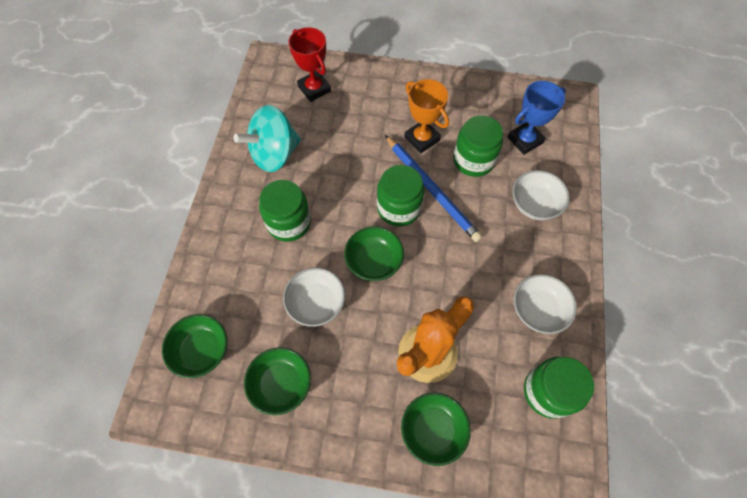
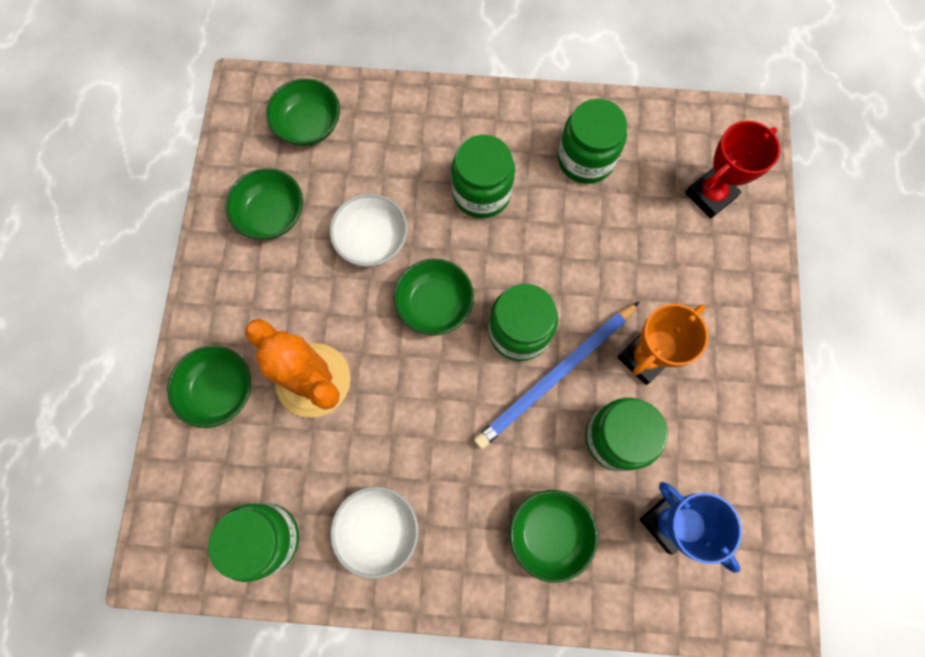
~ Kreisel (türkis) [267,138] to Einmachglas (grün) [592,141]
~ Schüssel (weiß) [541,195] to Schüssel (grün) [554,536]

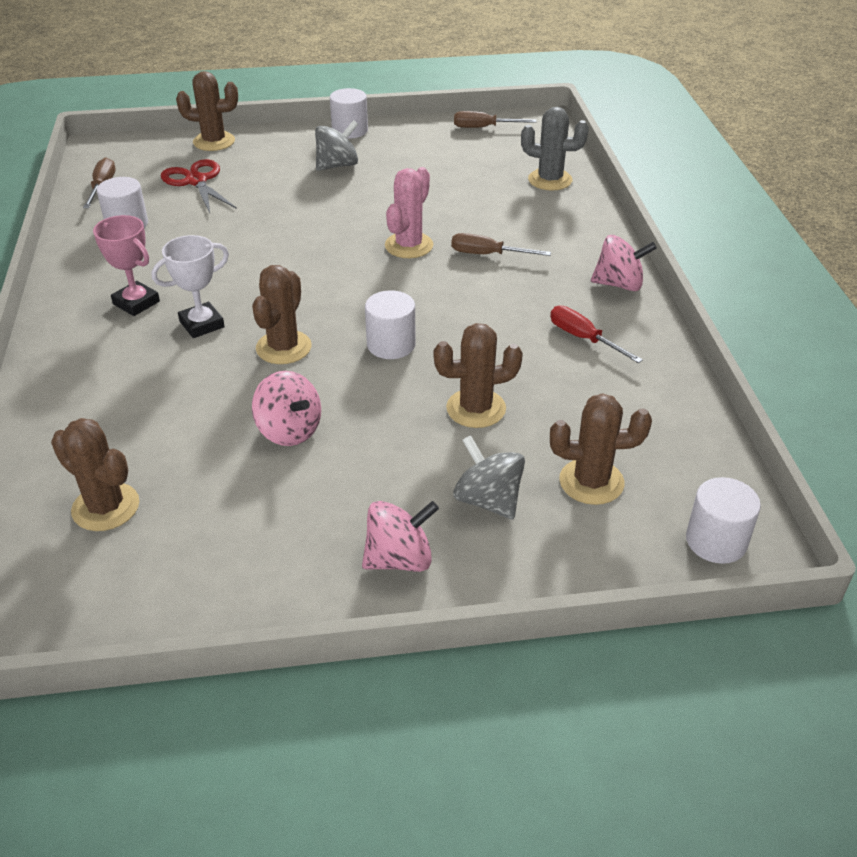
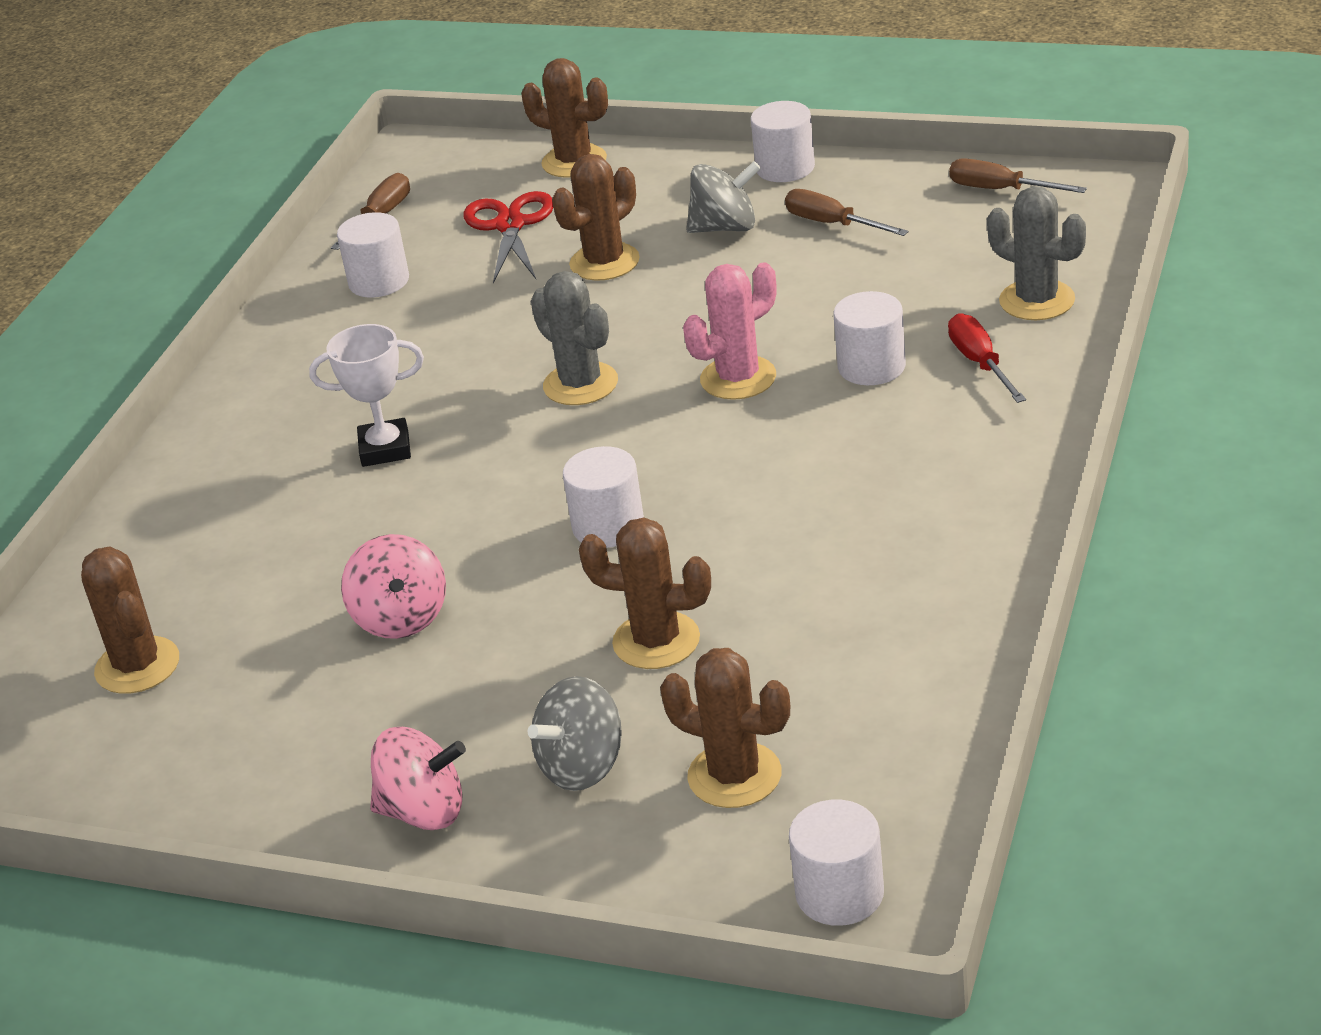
- Pokal (rosa) [126,265]
~ Kaktus (braun) [281,314] to [596,217]
~ Schraubenzieher (braun) [501,244] to [847,212]
~ Kreisel (grau) [489,477] = [575,733] 120 degrees counterclockwise
~ Schraubenzieher (rot) [596,334] to [987,358]
- Kreisel (rosa) [624,263]
+ Kaktus (grau) [574,338]
+ Vollzylinder (weiß) [870,338]

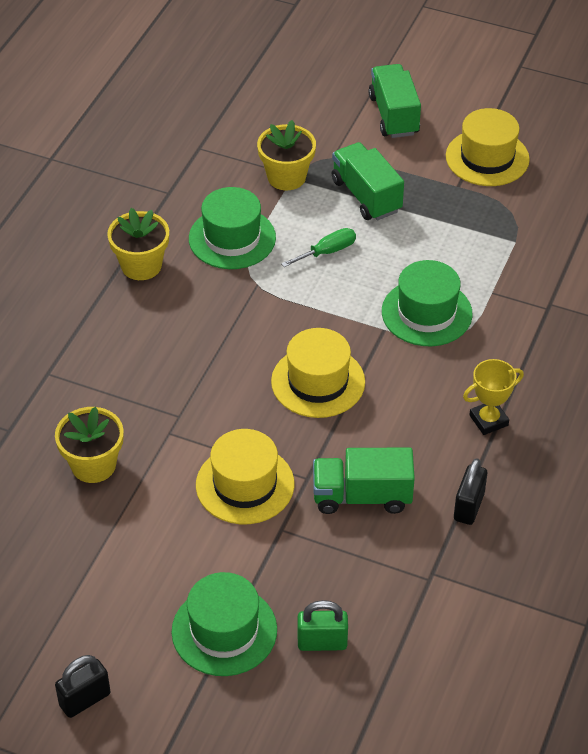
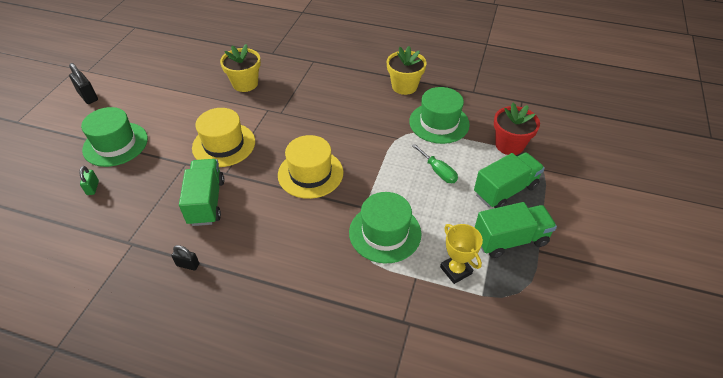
~ Blumentopf (gelb) [286,155] to Blumentopf (rot) [517,129]
~ Vorhängeschloss (grün) [323,625] = [89,180] x0.63
~ Lastwagen (grün) [394,101] to [516,230]
- Hut (gelb) [488,147]
~ Vorhängeschloss (schwarz) [470,491] = [185,257] x0.63
~ Pokal (gelb) [493,397] to [461,254]

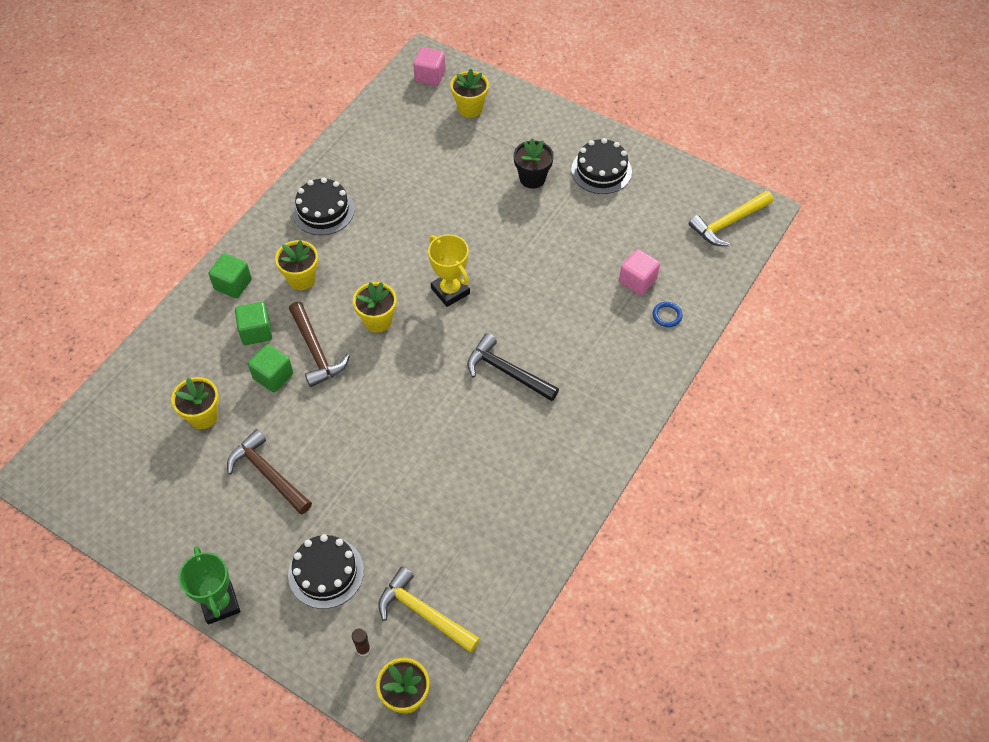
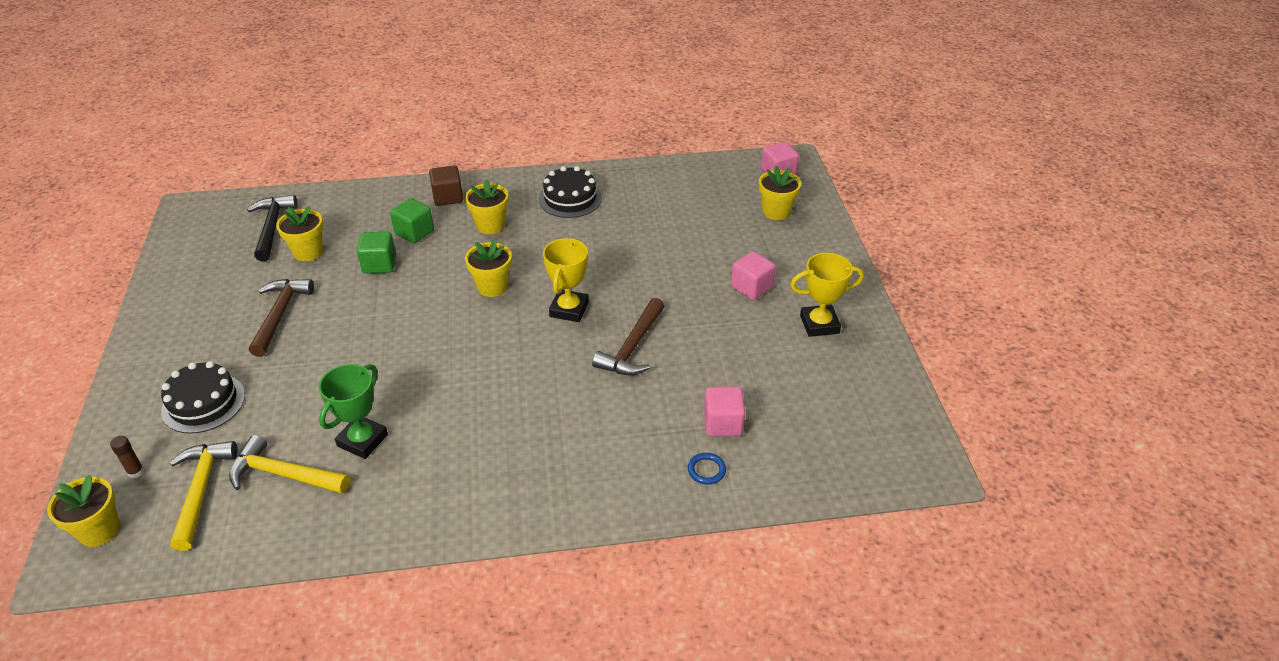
~ Pokal (grün) [209,585] to [353,411]
~ Kubus (grün) [230,275] to Kubus (braun) [446,185]
~ Hammer (braun) [319,344] to [628,336]
~ Hammer (schwarz) [513,367] to [272,228]
~ Blumentopf (schwarz) [534,163] to Kubus (rosa) [753,275]
~ Kuchen (schwarz) [601,166] to Pokal (gelb) [827,295]
~ Hammer (gelb) [731,218] to [289,464]

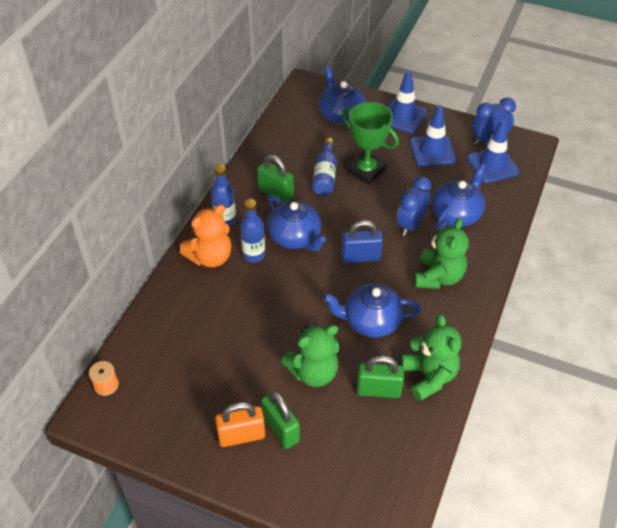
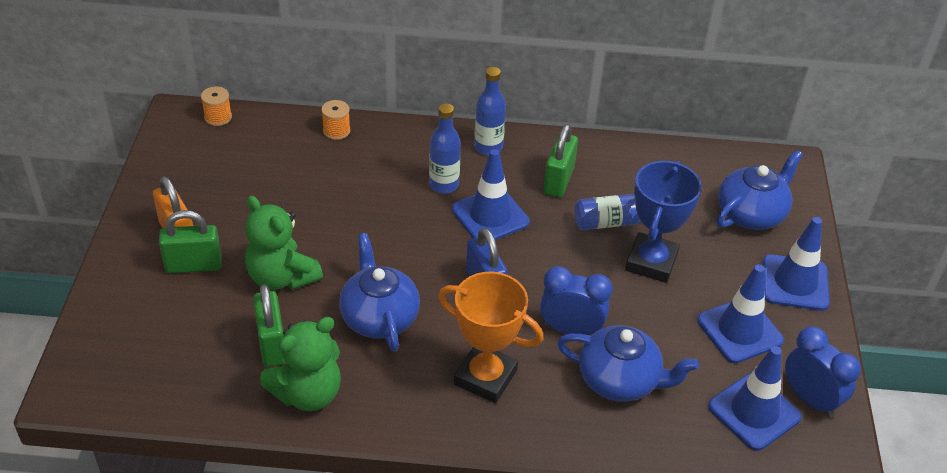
- Teddybär (orange) [205,235]
~ Vorhängeschloss (grün) [280,420] = [190,241] 45 degrees clockwise
~ Teekanne (blau) [296,223] to Leitkegel (blau) [491,194]
~ Pokal (grün) [370,143] to Pokal (blau) [663,222]
~ Teddybär (grün) [442,253] to Pokal (orange) [490,337]
+ Garnrolle (orange) [335,120]

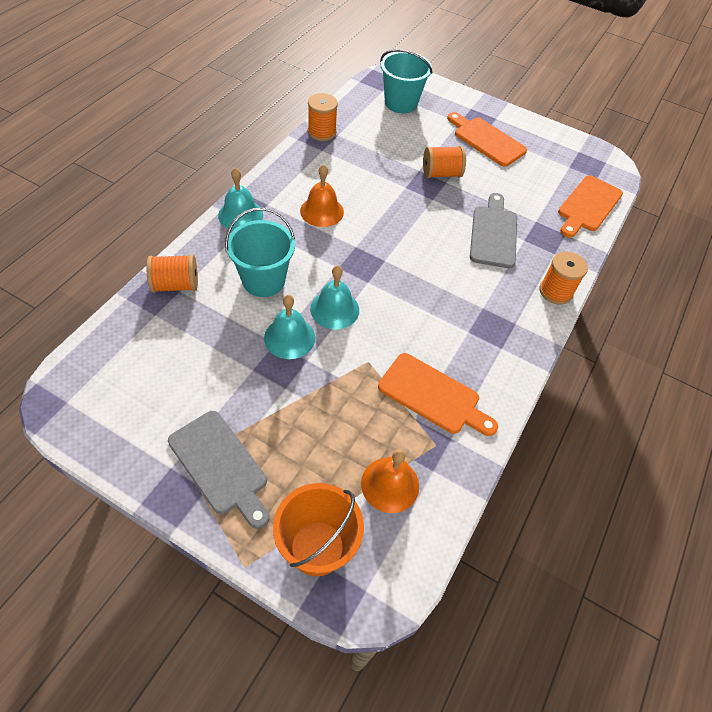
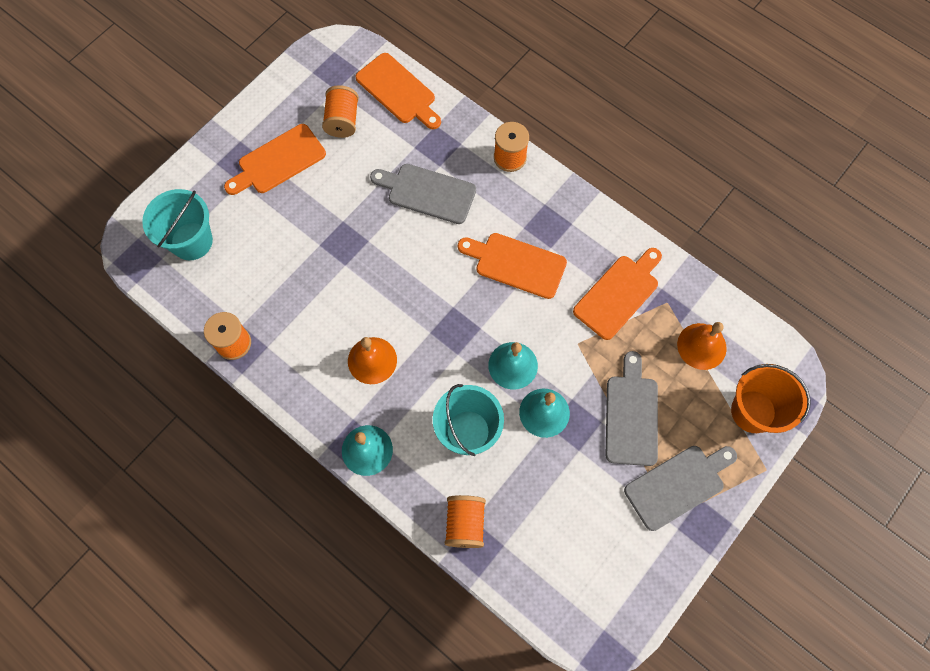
~ Garnrolle (orange) [444,162] to [340,111]
+ Schneidebrett (orange) [512,266]
+ Schneidebrett (grau) [632,408]

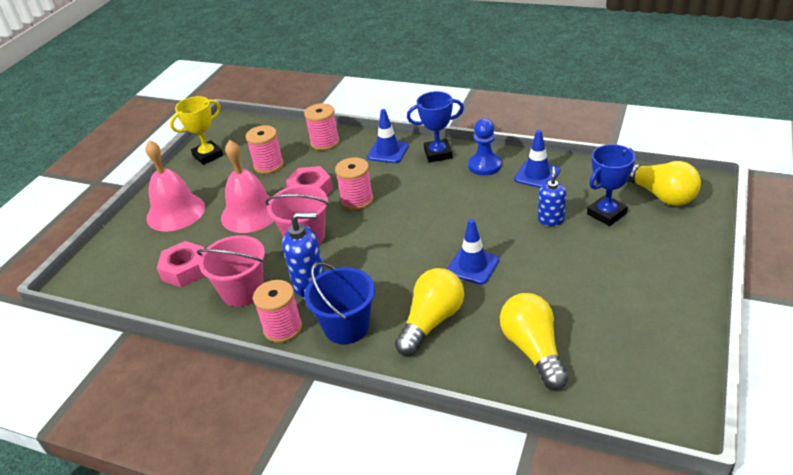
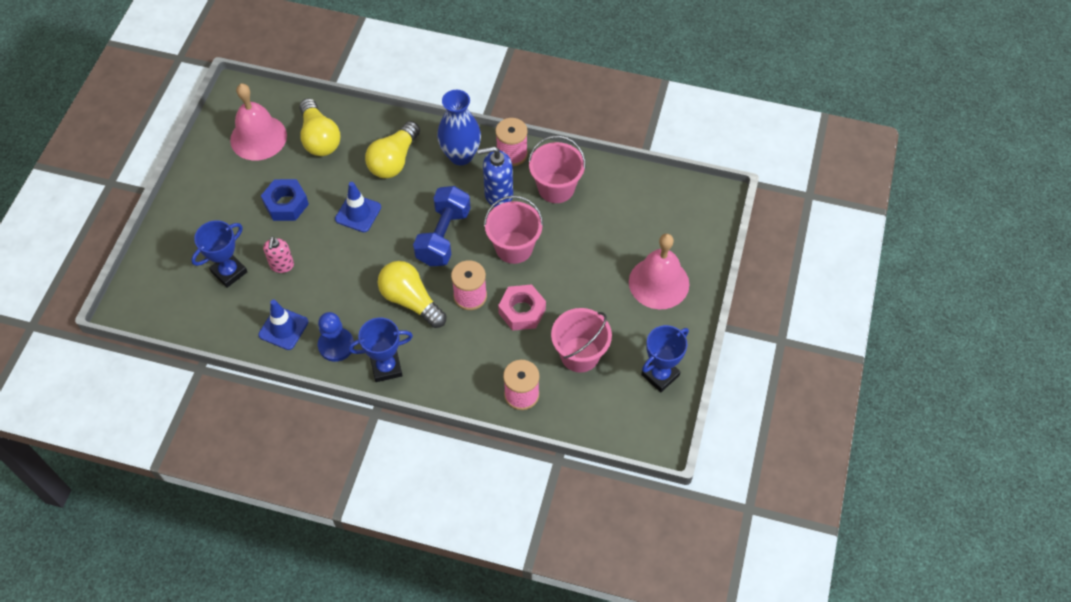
- Sechskantmutter (rosa) [181,264]
~ Pokal (gelb) [196,130] to Pokal (blau) [665,358]
~ Glocke (rosa) [247,186] to [258,122]
~ Garnrolle (rosa) [265,149] to Eimer (rosa) [581,340]
~ Eimer (blau) [339,303] to Vase (blau) [459,127]
- Leitkegel (blau) [388,136]
~ Seifenspender (blau) [552,196] to Seifenspender (rosa) [278,254]
~ Glühbirne (gelb) [664,183] to [412,294]
+ Sechskantmutter (blau) [285,200]
+ Hantel (blau) [442,226]

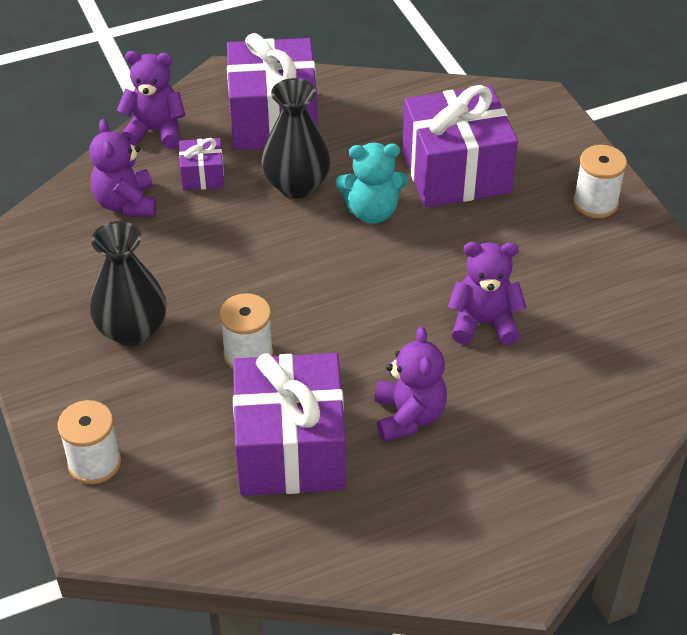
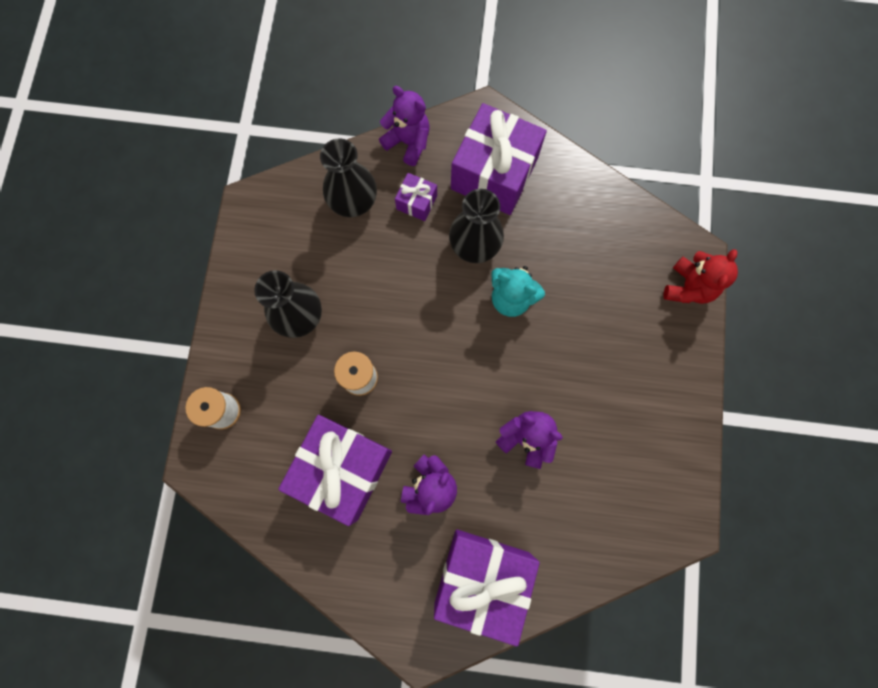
~ Teddybär (lila) [123,167] to Vase (schwarz) [348,177]
~ Geschenk (lila) [460,146] to [487,588]
- Garnrolle (weiß) [600,181]
+ Teddybär (rot) [700,276]

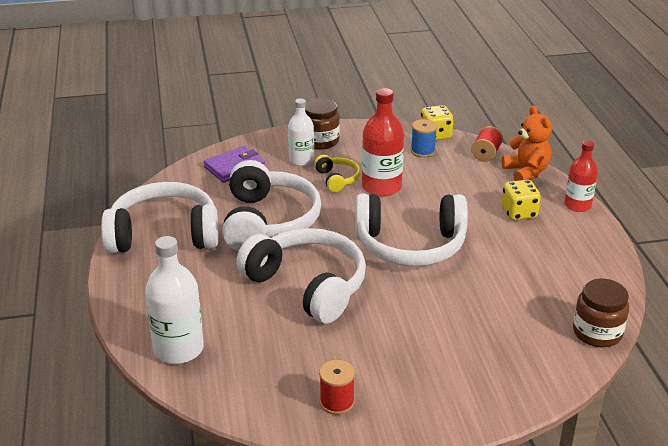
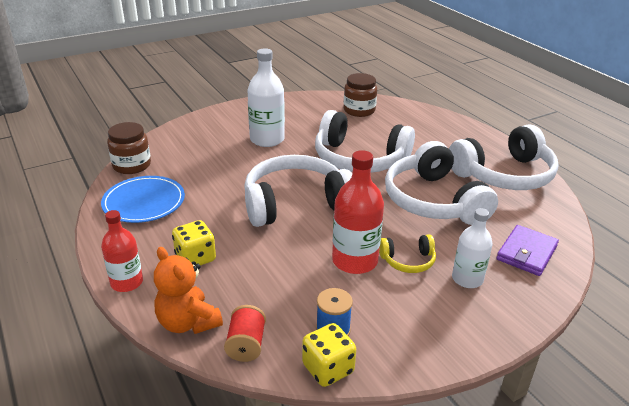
~ Flasche (weiß) [174,300] to [266,97]
~ Einmachglas (braun) [322,124] to [360,95]
~ Kopfhörer (gelb) [337,173] = [407,253] 60 degrees counterclockwise
- Garnrolle (rot) [337,387]
+ Teller (blau) [143,199]

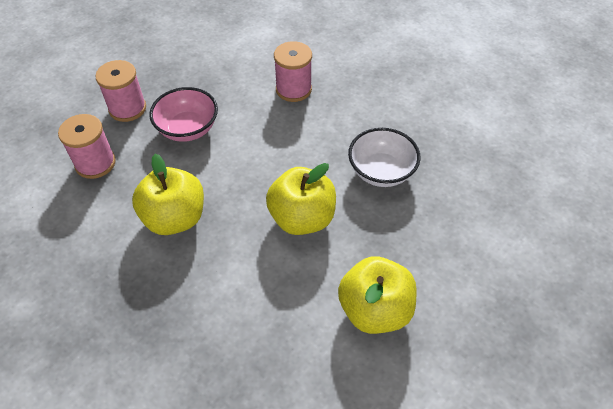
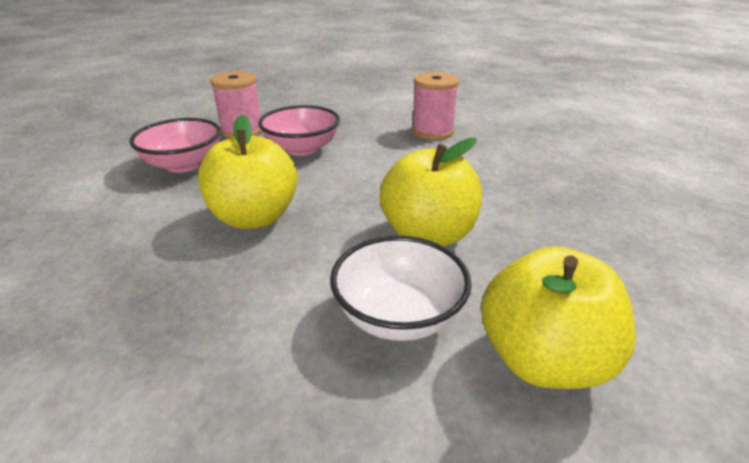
~ Garnrolle (rosa) [87,146] to Schüssel (rosa) [175,145]
~ Schüssel (weiß) [384,157] to [401,288]

